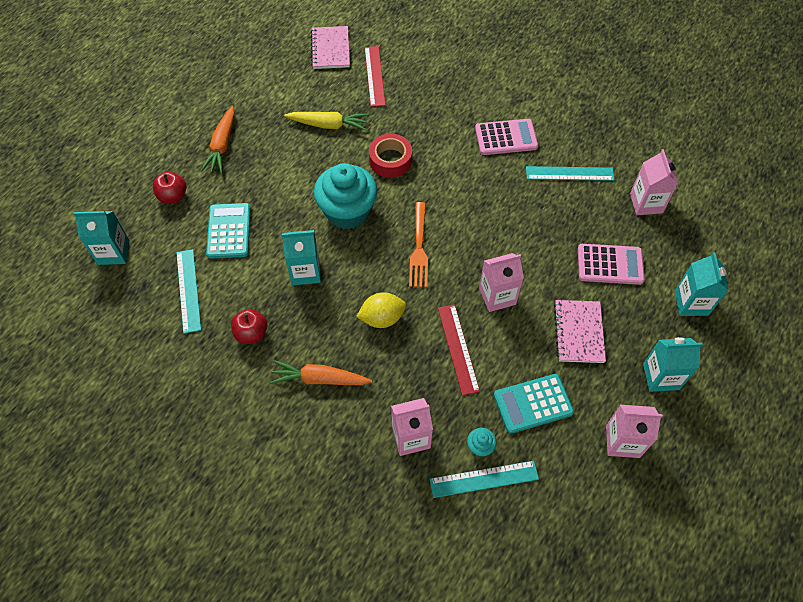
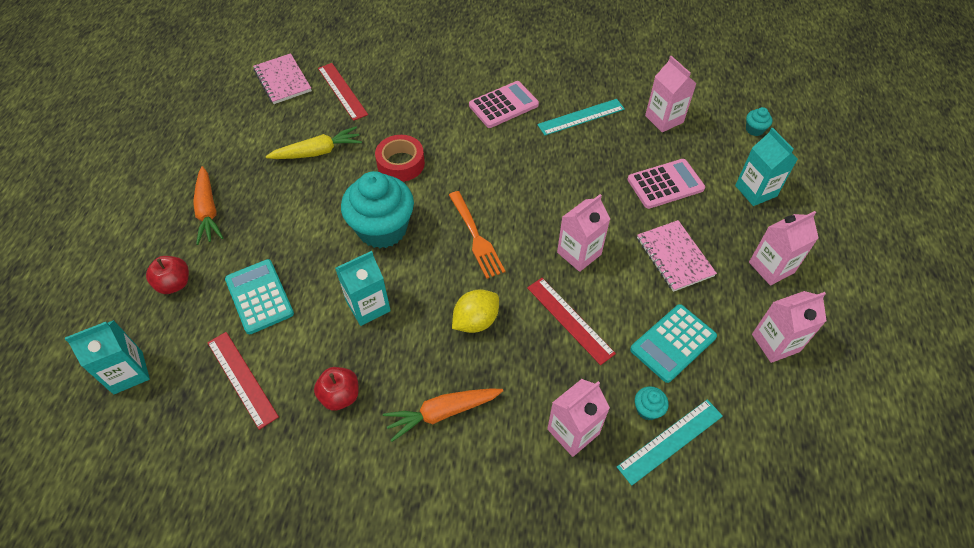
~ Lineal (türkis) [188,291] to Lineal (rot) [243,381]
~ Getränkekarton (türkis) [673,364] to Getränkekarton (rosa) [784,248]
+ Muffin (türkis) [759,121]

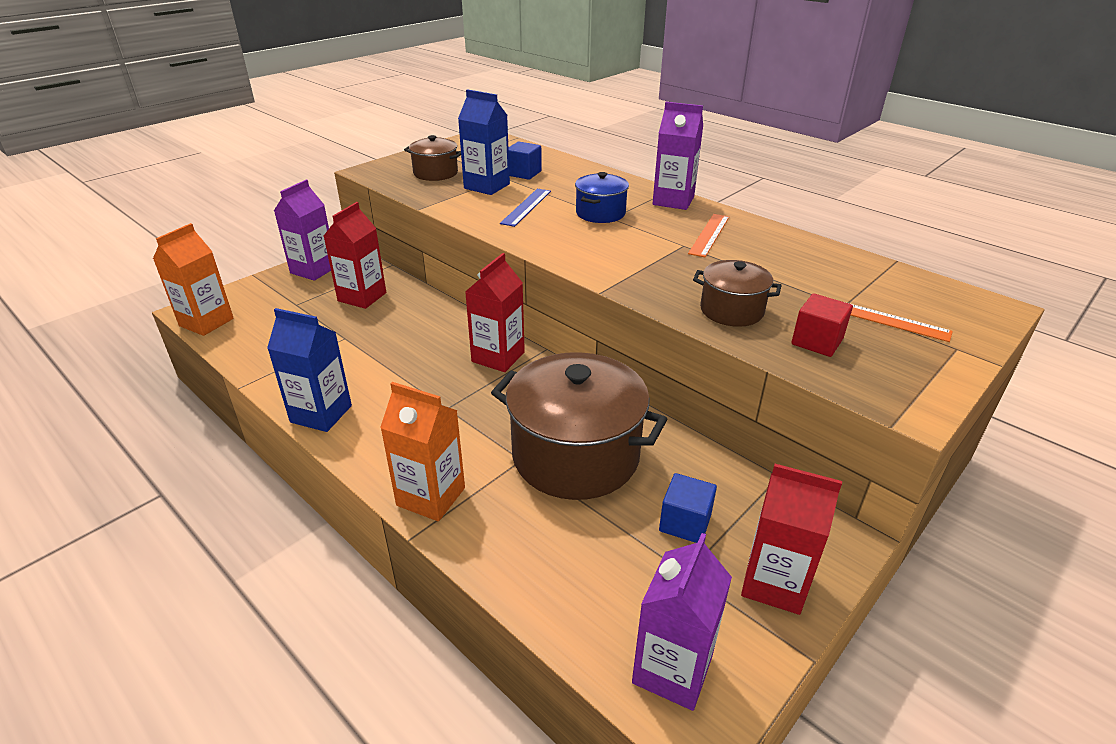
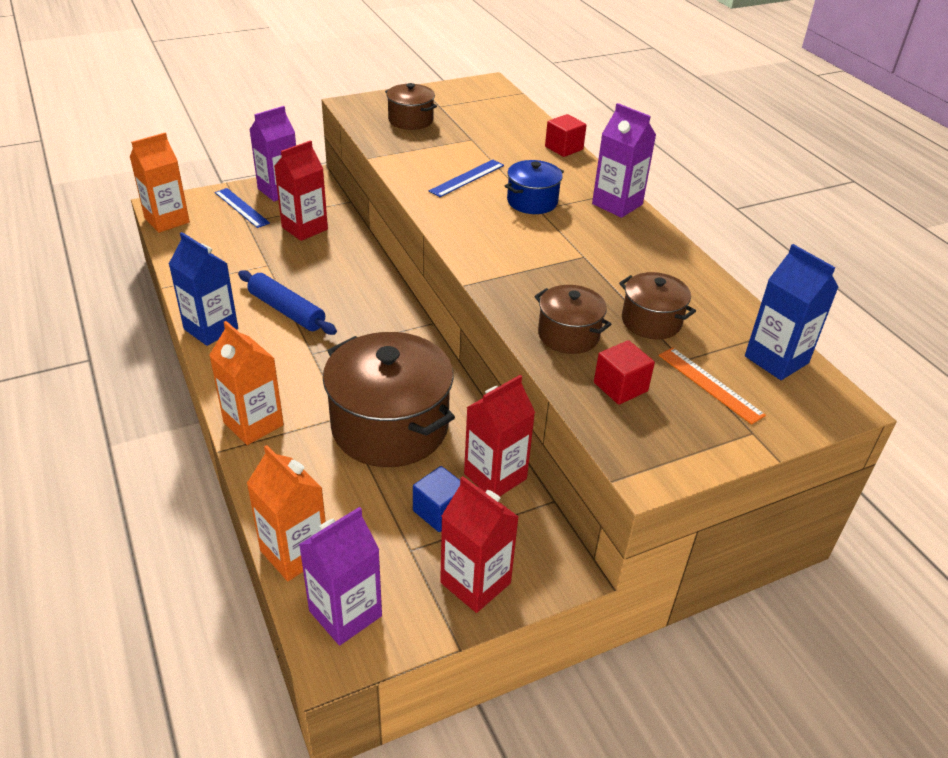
~ Getränkekarton (blau) [484,142] to [792,312]
~ Getränkekarton (rot) [495,312] to [499,436]
- Kubus (blau) [525,161]
- Lineal (orange) [708,235]
+ Lineal (blau) [242,208]
+ Nudelholz (blau) [287,302]
+ Getränkekarton (orange) [286,513]
+ Kubus (rot) [566,135]
+ Kochtopf (braun) [657,305]

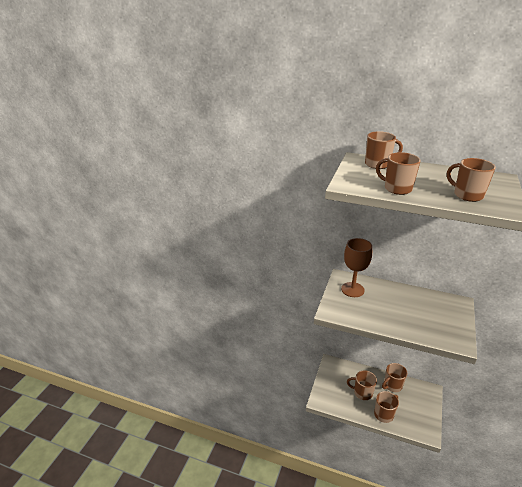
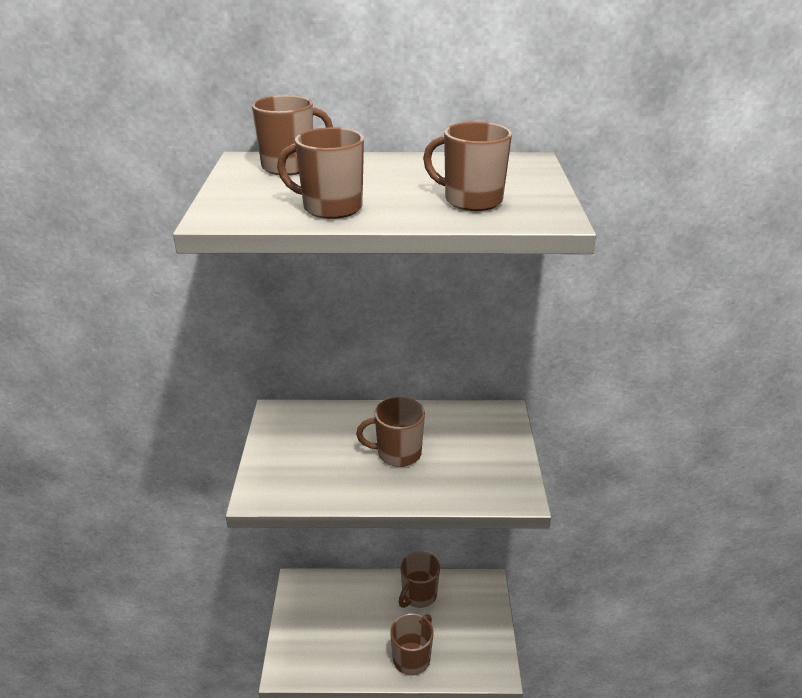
- Kelch (braun) [356,267]
~ Tasse (braun) [362,385] to [390,432]

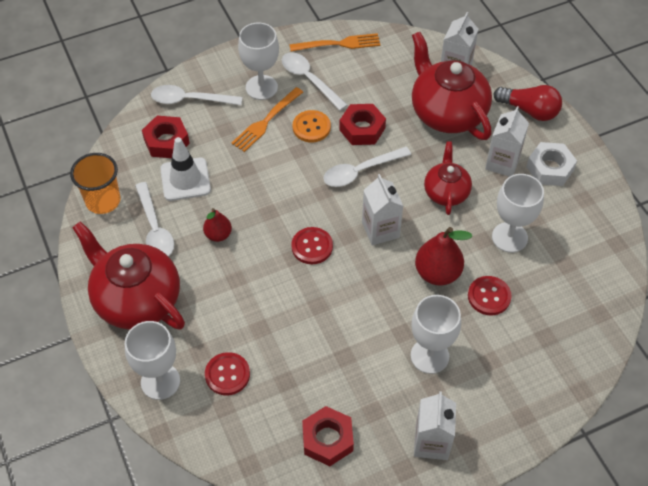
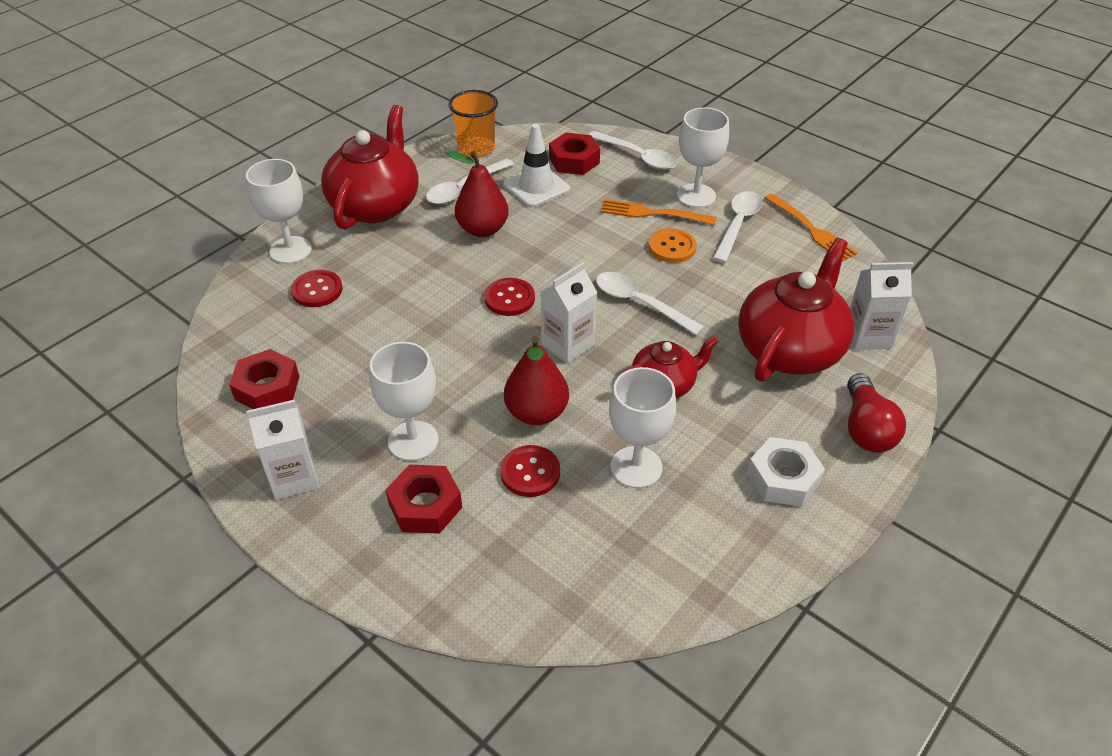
~ Löffel (weiß) [196,95] = [633,150] 150 degrees clockwise
~ Birne (rot) [217,225] = [478,194] x1.66
~ Sechskantmutter (rot) [362,124] to [424,499]
- Getränkekarton (weiß) [507,141]

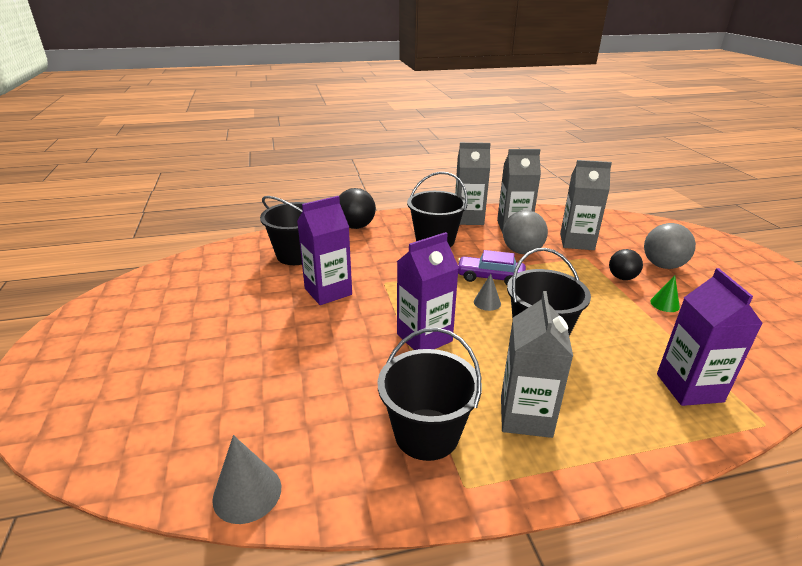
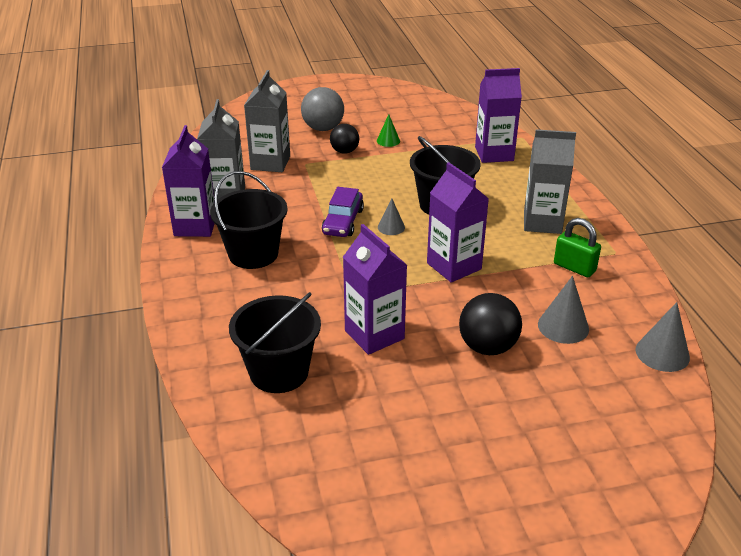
~ Ball (schwarz) [357,208] to [490,324]
~ Eimer (schwarz) [430,394] to Vorhängeschloss (grün) [577,247]
~ Getränkekarton (grau) [473,183] to Getränkekarton (lila) [188,181]
- Ball (grau) [525,232]
+ Kegel (grau) [563,310]

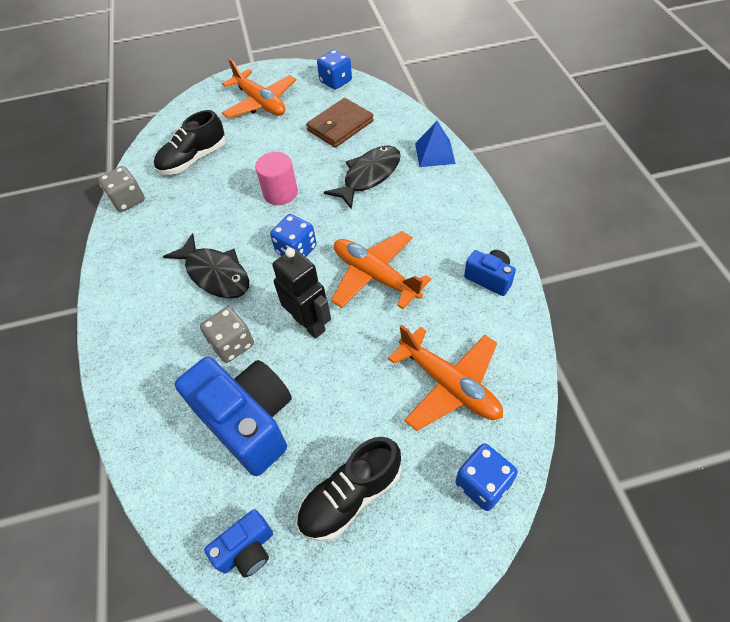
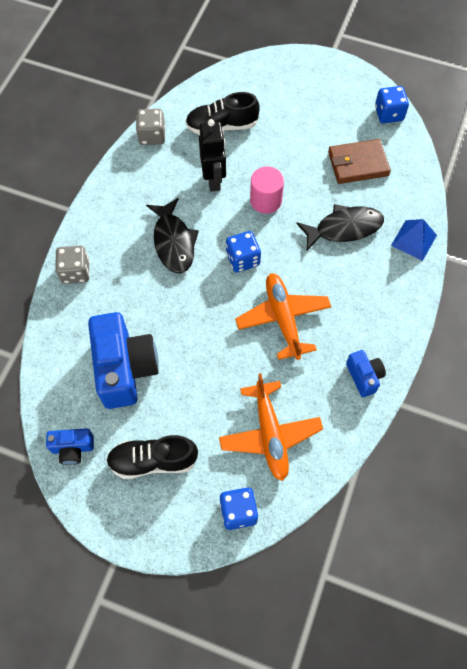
~ Spielwürfel (grau) [227,335] to [72,264]
- Flugzeug (orange) [259,88]
~ Roboter (schwarz) [301,293] to [212,155]

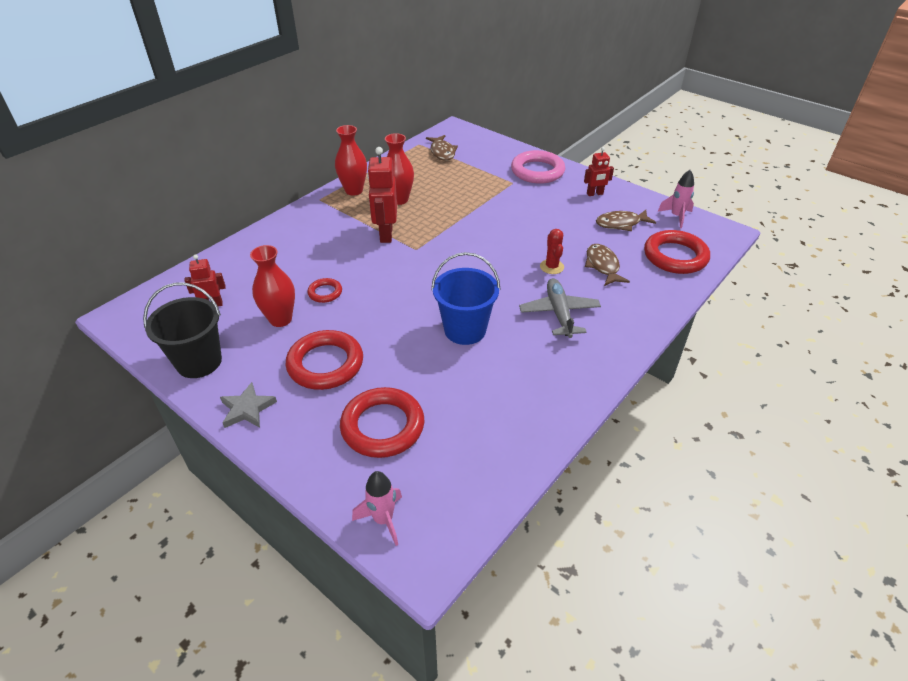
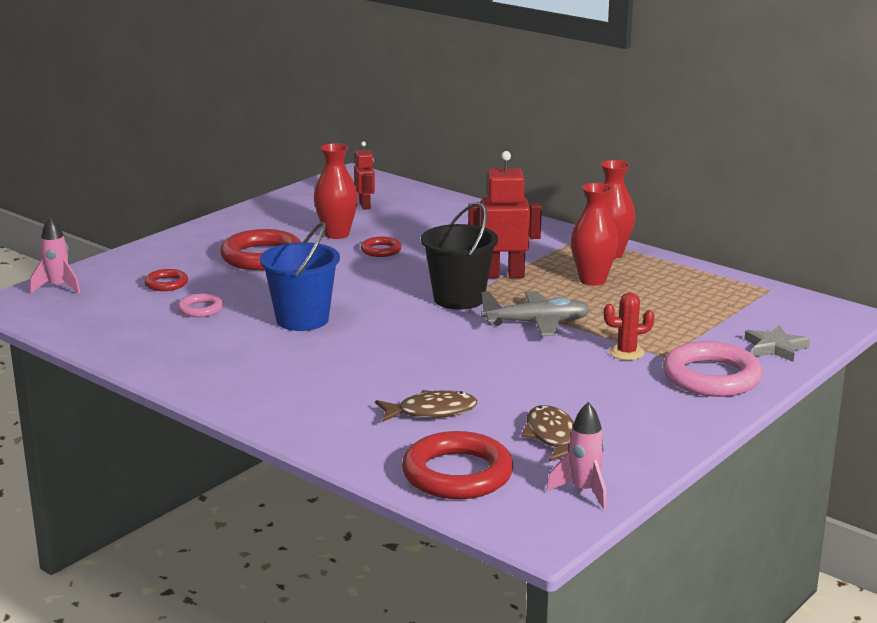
~ Eimer (schwarz) [182,330] to [459,256]
~ Stern (grau) [248,405] to [777,343]
~ Ring (rot) [382,422] = [166,280] x0.50
- Fisch (braun) [442,148]
~ Flugzeug (grau) [560,308] to [536,313]
~ Kaktus (rot) [552,251] to [629,326]
- Roboter (rot) [599,171]
+ Ring (rosa) [200,305]

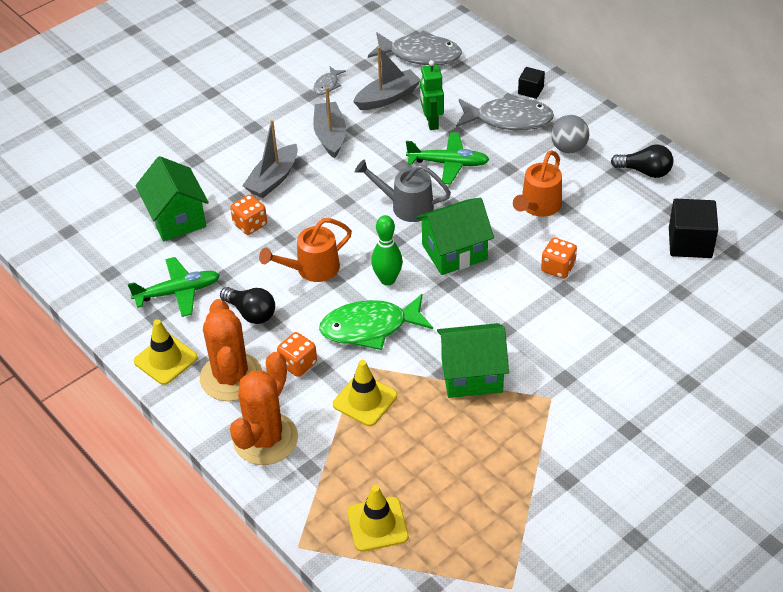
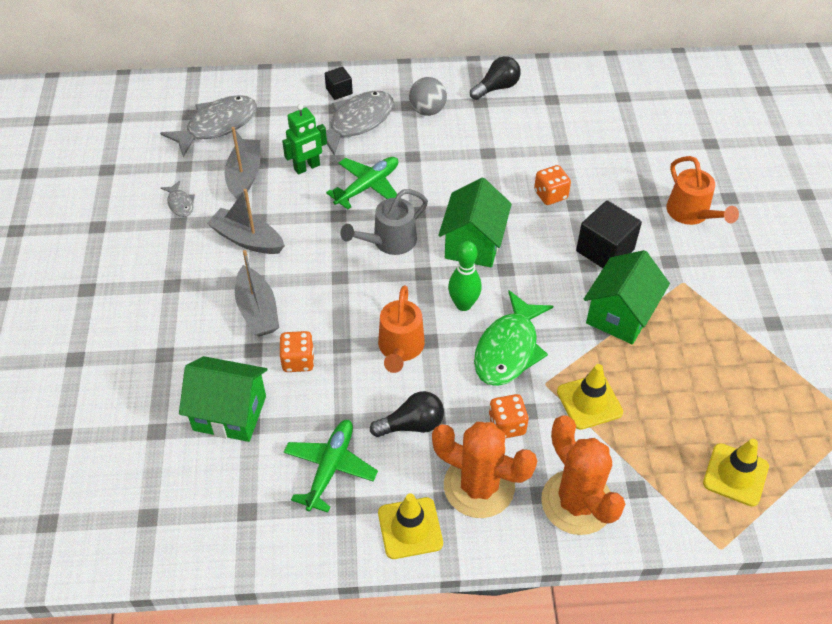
~ Roboter (grün) [432,95] = [304,139] 60 degrees counterclockwise
~ Gießkanne (orange) [537,183] to [702,190]
~ Kubus (schwarz) [693,228] to [609,234]

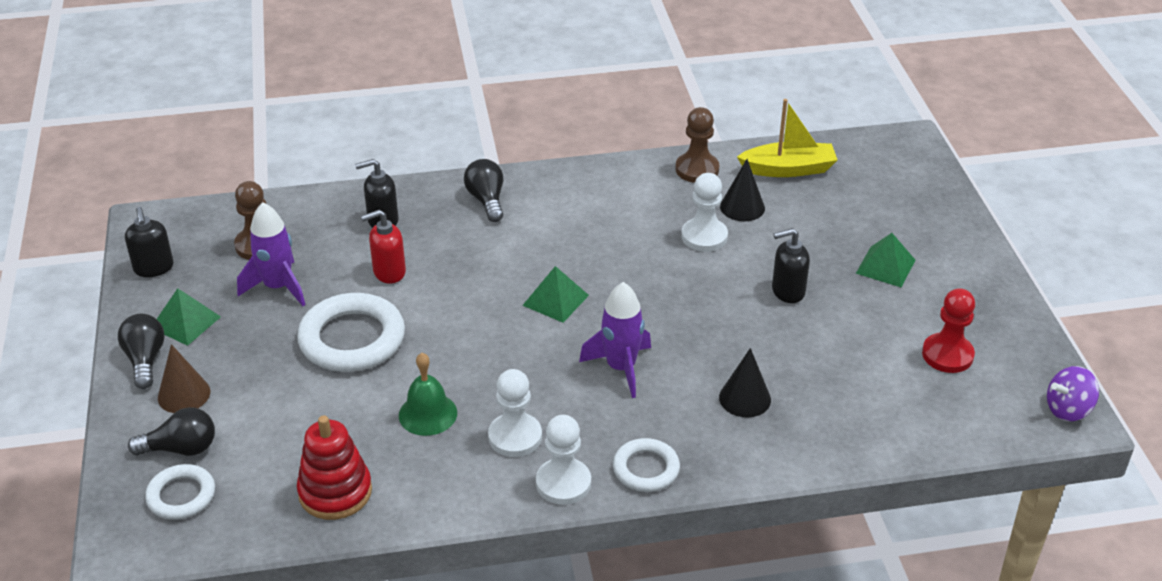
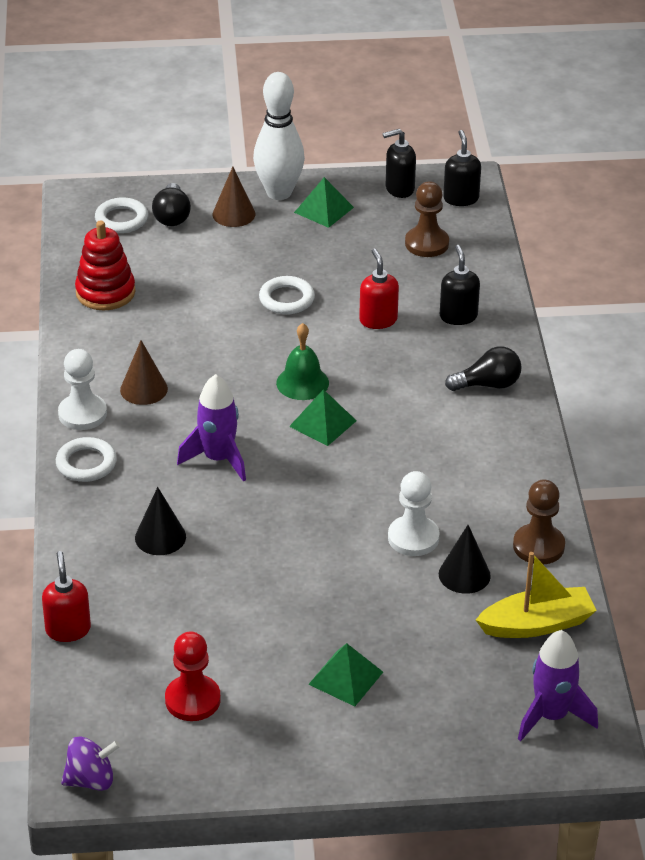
~ Glühbirne (schwarz) [141,351] to Bowlingkegel (weiß) [279,136]
~ Rakete (lila) [271,254] to [558,685]
~ Ring (weiß) [351,332] = [287,295] x0.57
~ Glocke (grün) [428,394] to [302,361]
~ Bauer (weiß) [515,413] to Kegel (braun) [144,372]
~ Boot (gelb) [787,138] = [536,595] 105 degrees counterclockwise
~ Seifenspender (schwarz) [791,265] to [462,168]
~ Kreisel (lila) [1073,393] = [90,763] 90 degrees clockwise
+ Seifenspender (rot) [66,596]

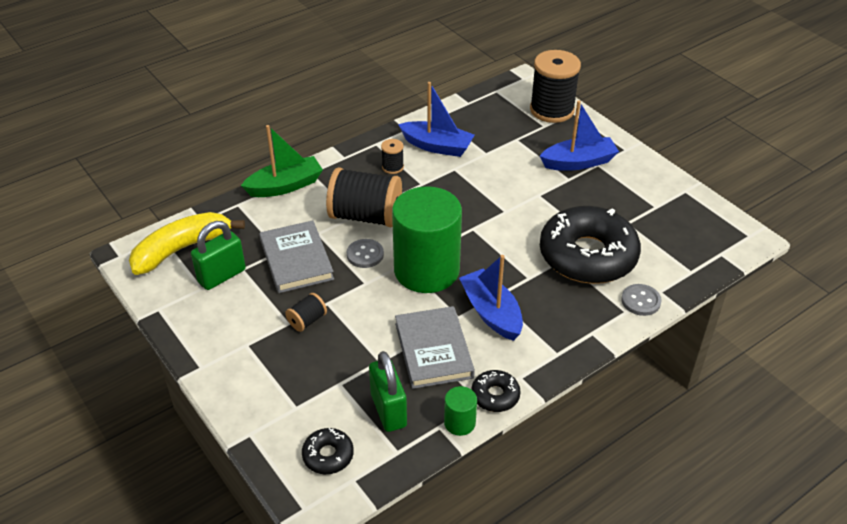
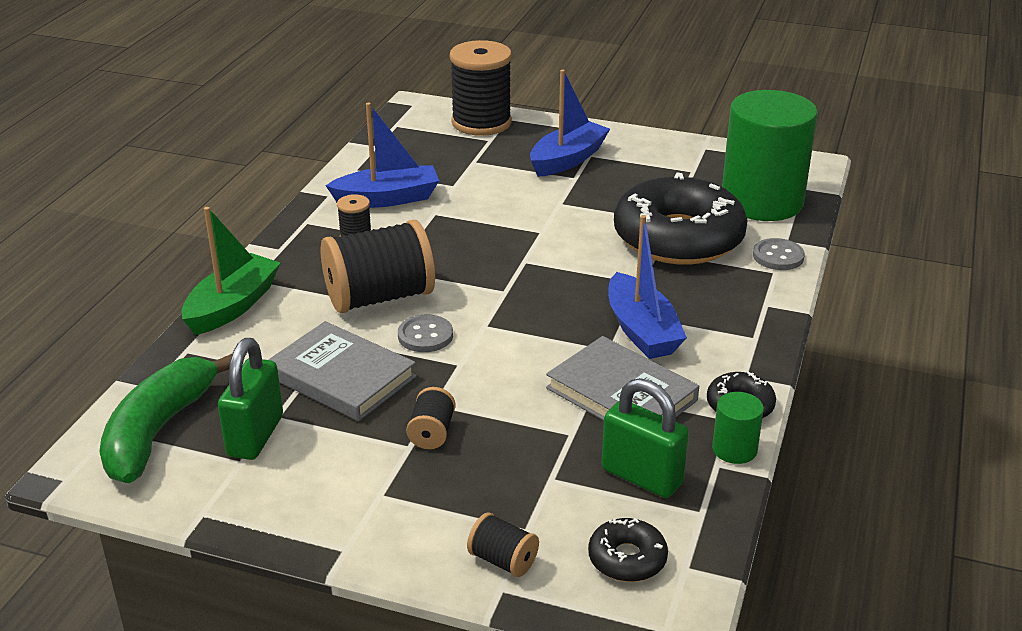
~ Banane (gelb) [187,243] to Banane (grün) [165,418]
~ Vollzylinder (grün) [427,239] to [770,155]
~ Boot (blau) [491,298] = [647,287] 135 degrees counterclockwise
+ Garnrolle (schwarz) [503,544]

